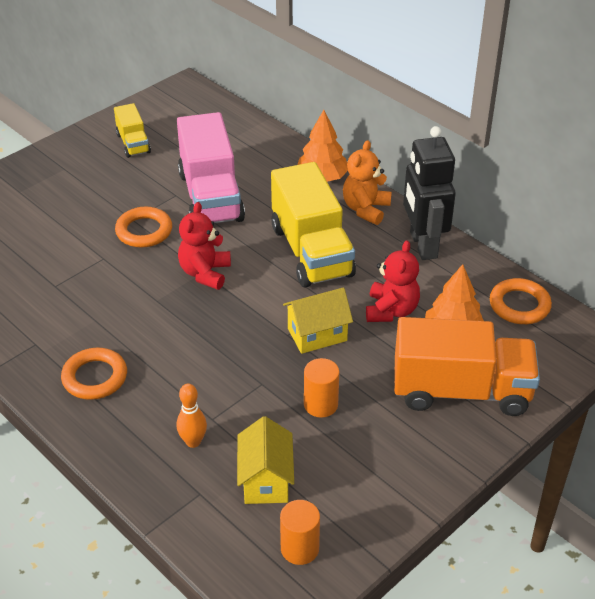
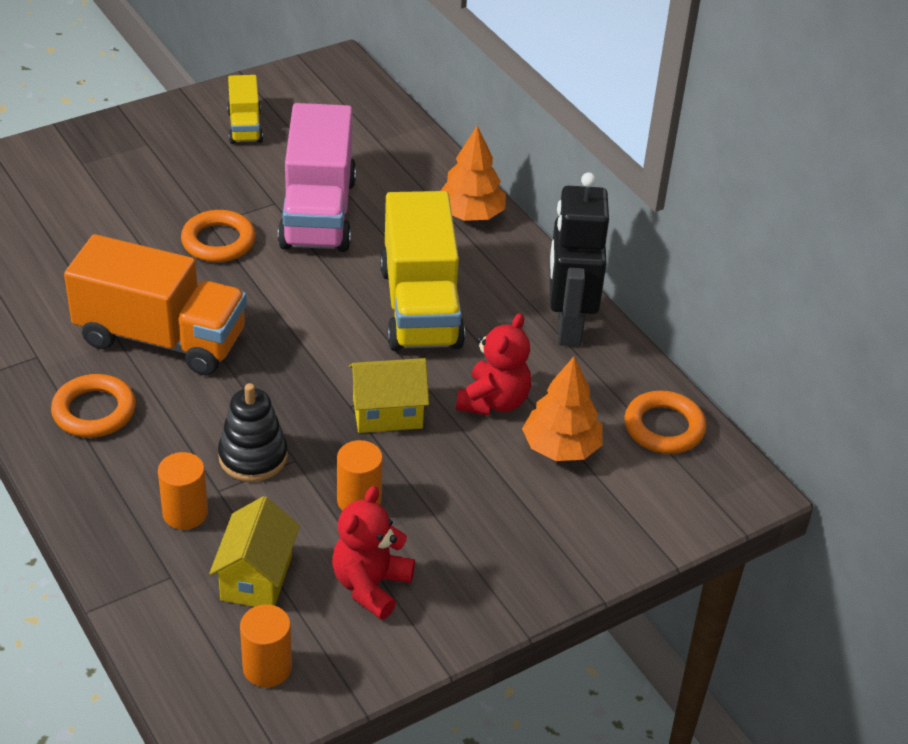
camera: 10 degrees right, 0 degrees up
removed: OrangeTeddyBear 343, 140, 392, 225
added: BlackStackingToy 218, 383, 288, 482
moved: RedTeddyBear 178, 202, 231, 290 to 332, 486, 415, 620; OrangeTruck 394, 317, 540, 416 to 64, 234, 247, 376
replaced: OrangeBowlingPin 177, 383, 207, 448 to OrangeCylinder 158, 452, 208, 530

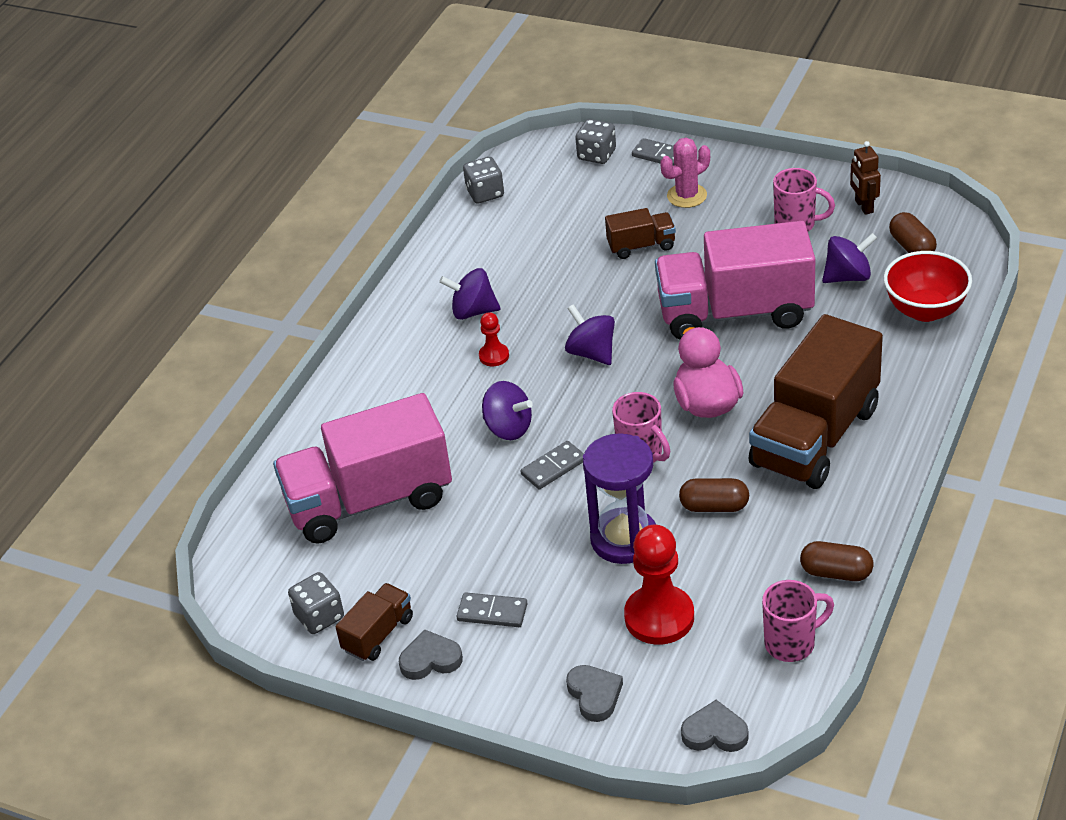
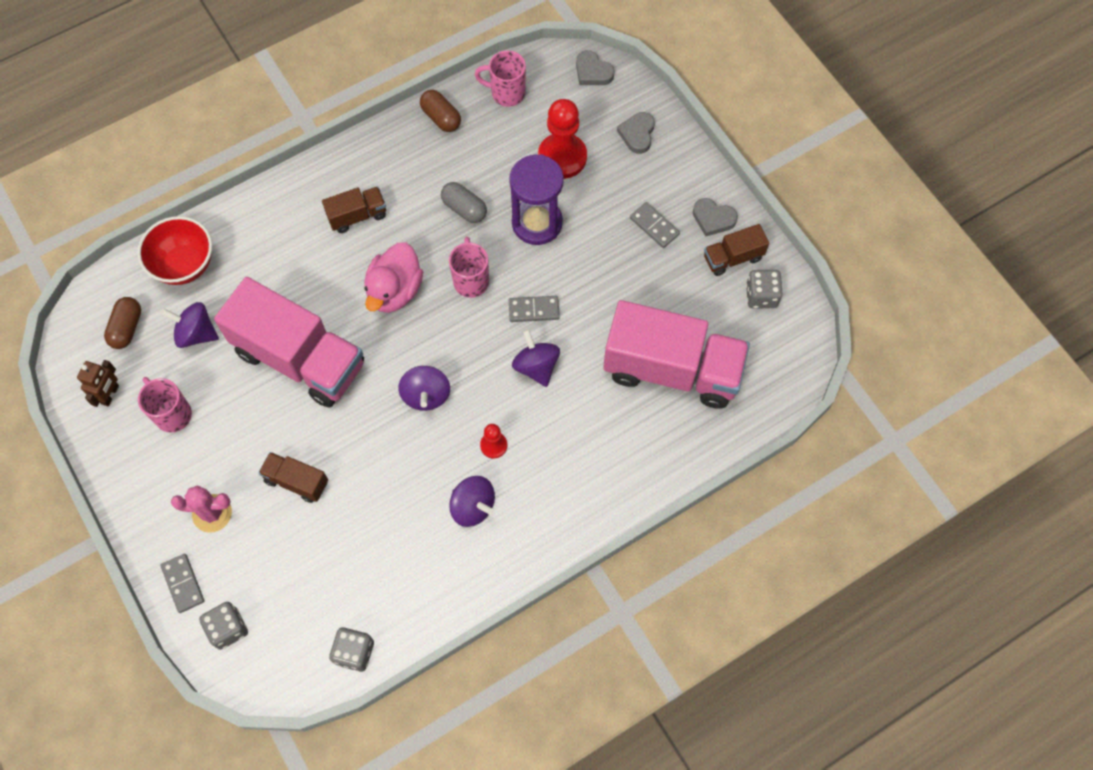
camera: 150 degrees left, 25 degrees up
recoloured: BrownCapsule 679, 478, 749, 512 to GreyCapsule 441, 182, 487, 223
resized: BrownTruck 749, 314, 883, 489 = 322, 187, 386, 233 x0.46

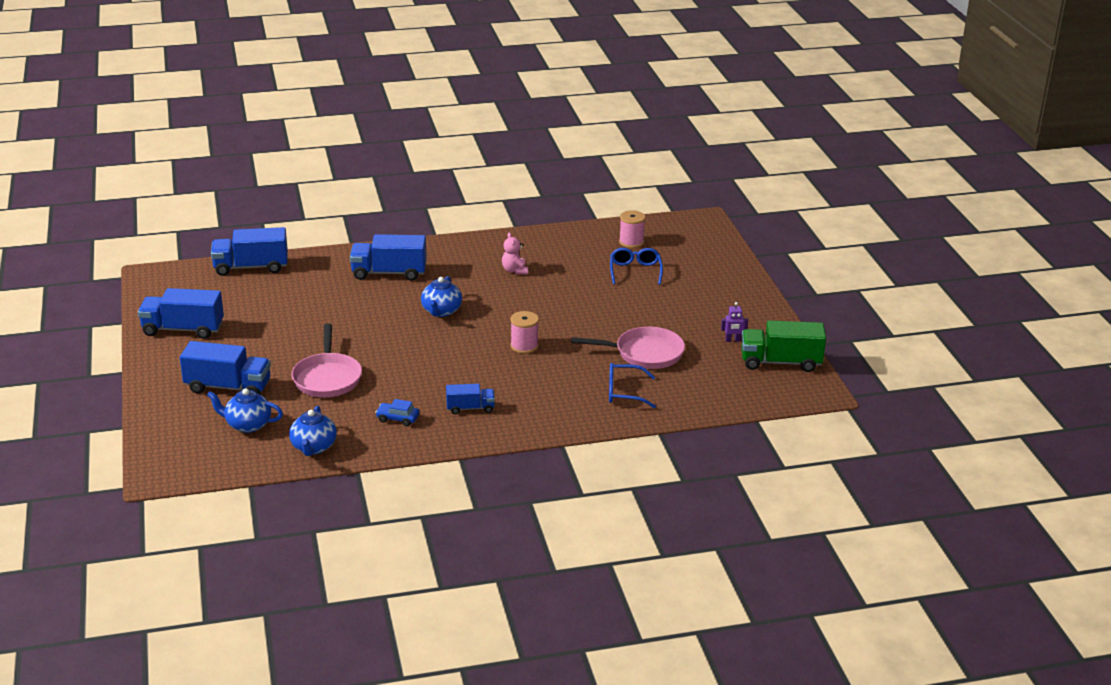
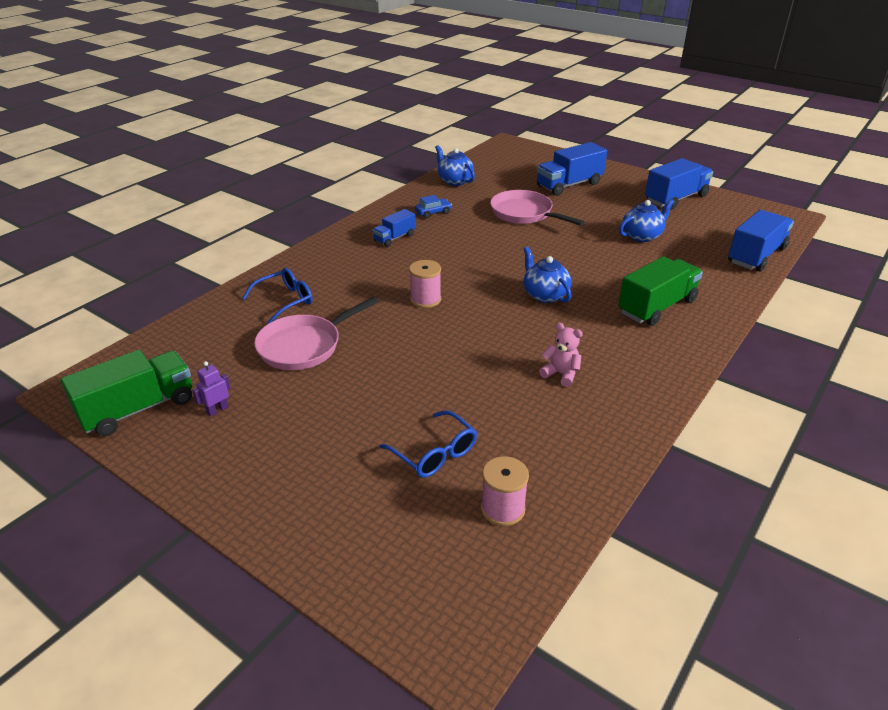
camera: 140 degrees right, 5 degrees up
moved: BlueTeapot 207, 388, 283, 433 to 619, 199, 674, 242
recoloured: BlueTruck 350, 234, 427, 281 to GreenTruck 618, 256, 703, 326

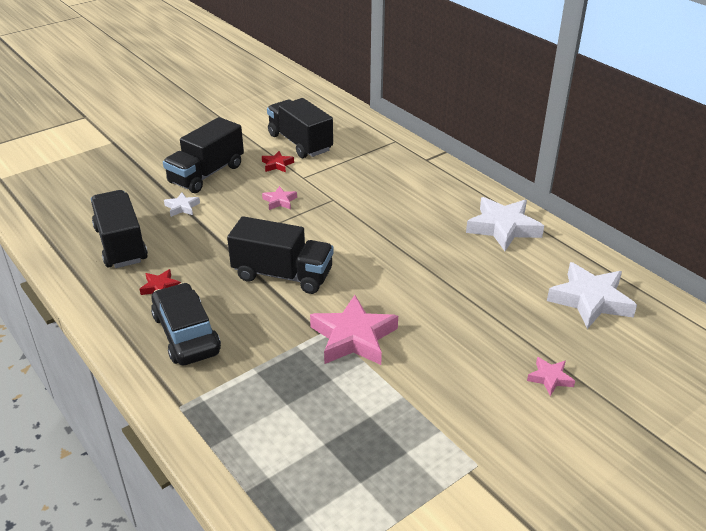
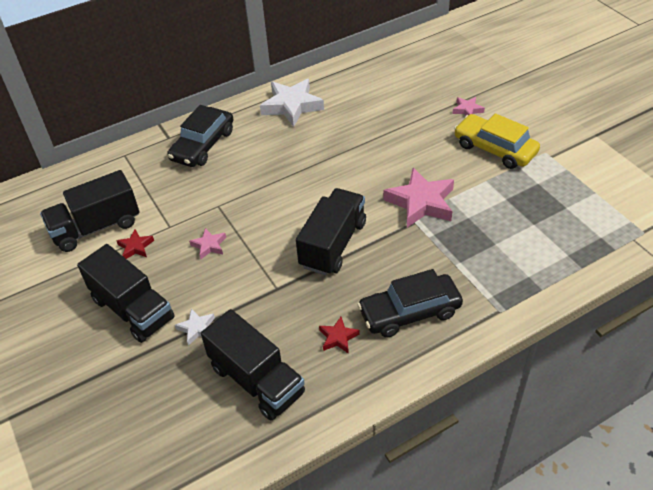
camera: 80 degrees left, 10 degrees up
removed: WhiteStar 547, 262, 637, 329
added: BlackCar 167, 105, 233, 167; YellowCar 454, 114, 540, 169
turned: BlackTruck 91, 190, 148, 268 = 201, 309, 305, 420 120 degrees counterclockwise

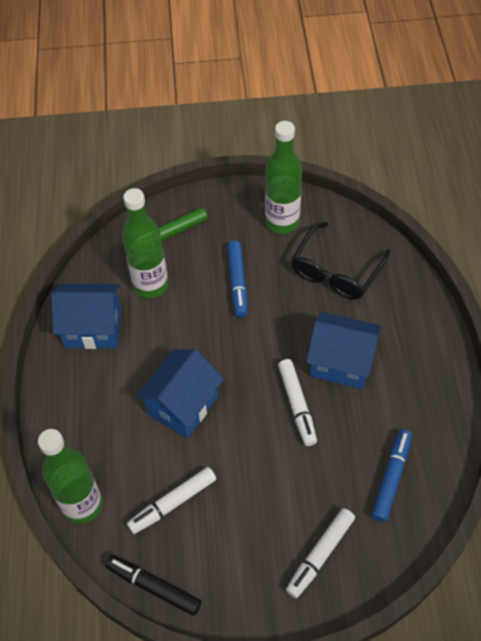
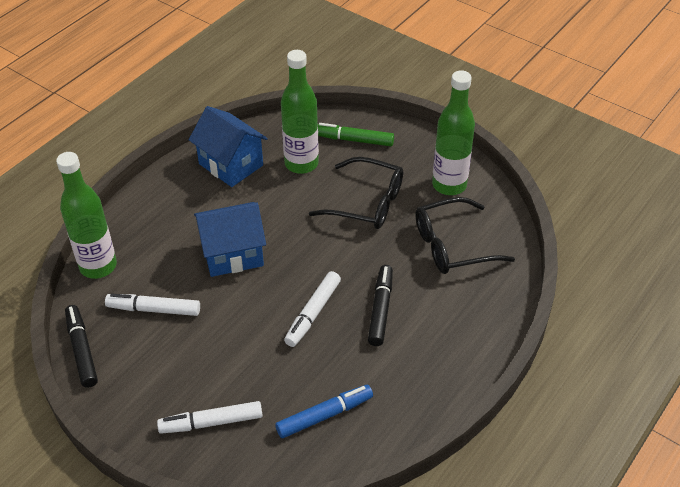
camera: 40 degrees right, 10 degrees down
replaced: BlueMarker 227, 241, 247, 318 to BlackGlasses 309, 157, 403, 229; BlueHouse 306, 312, 381, 389 to BlackMarker 368, 265, 393, 346

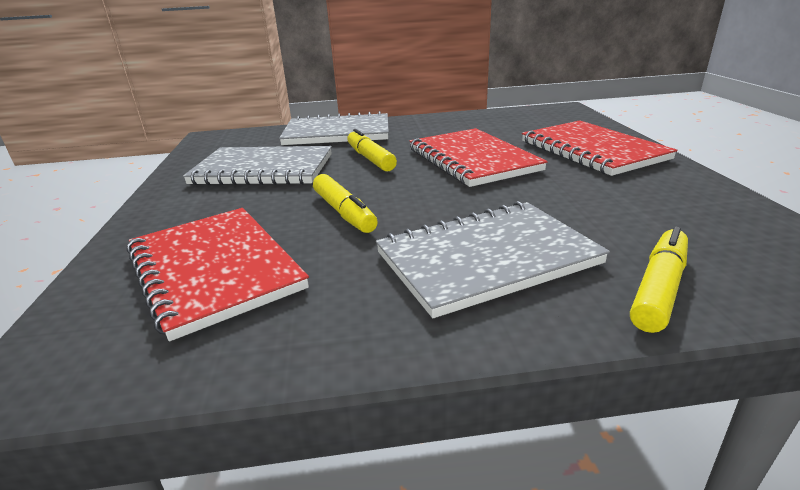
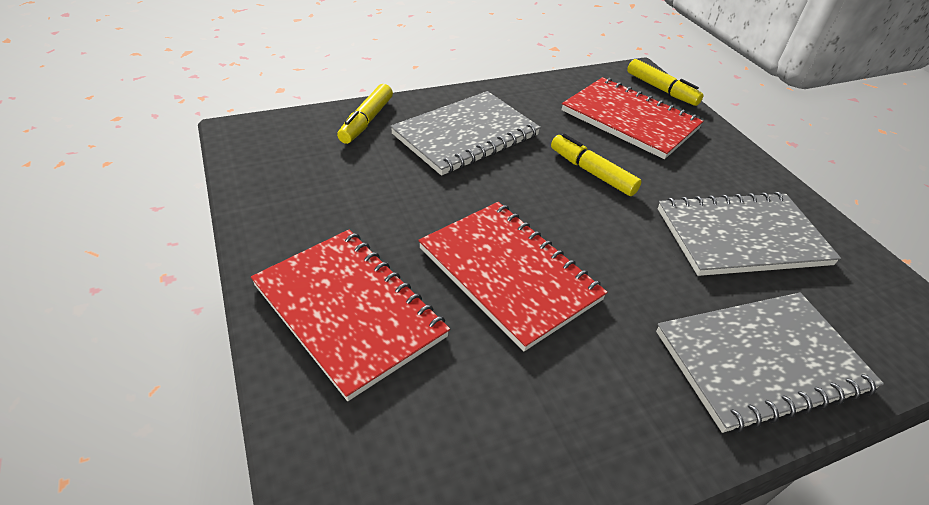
camera: 160 degrees right, 15 degrees up
moved: YellowMarker 347, 129, 397, 171 to 627, 59, 704, 106

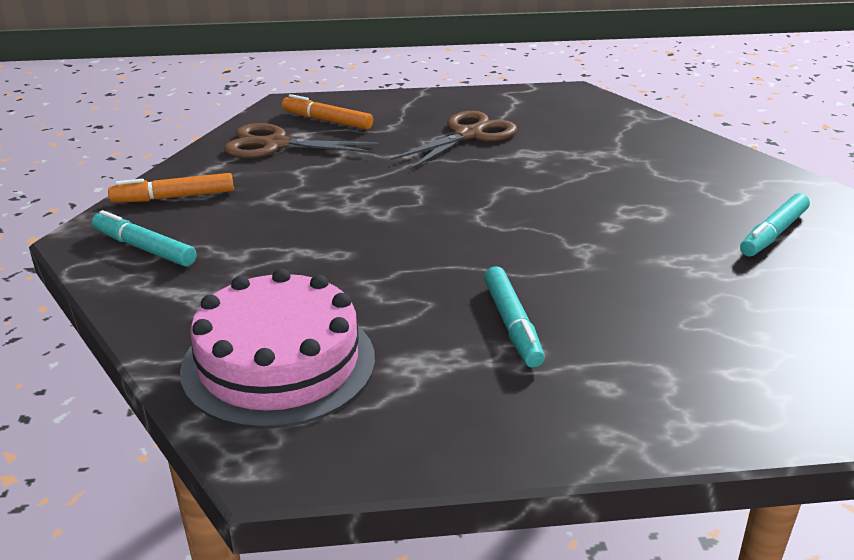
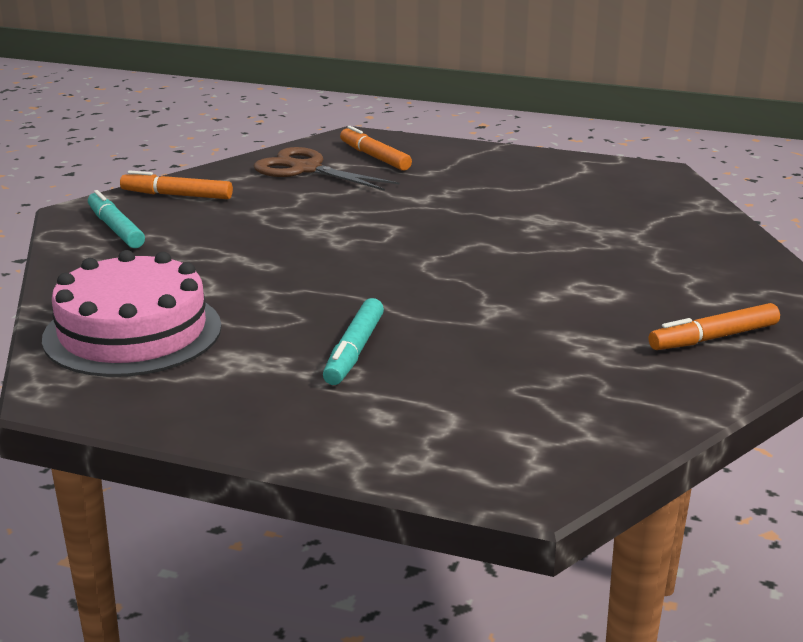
camera: 25 degrees right, 5 degrees down
removed: BrownScissors 390, 111, 517, 170
recoloured: TurquoiseMarker 740, 193, 810, 257 to OrangeMarker 649, 303, 780, 350

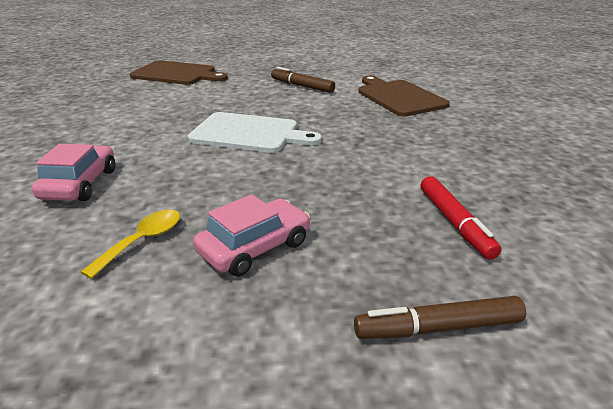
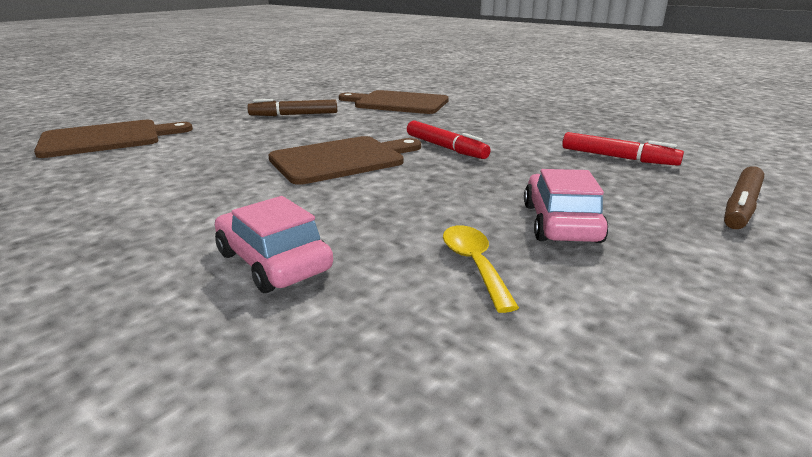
camera: 45 degrees left, 5 degrees down
added: RedMarker 407, 121, 491, 159
recoloured: WhiteCuttingBoard 187, 112, 322, 153 to BrownCuttingBoard 268, 136, 421, 185

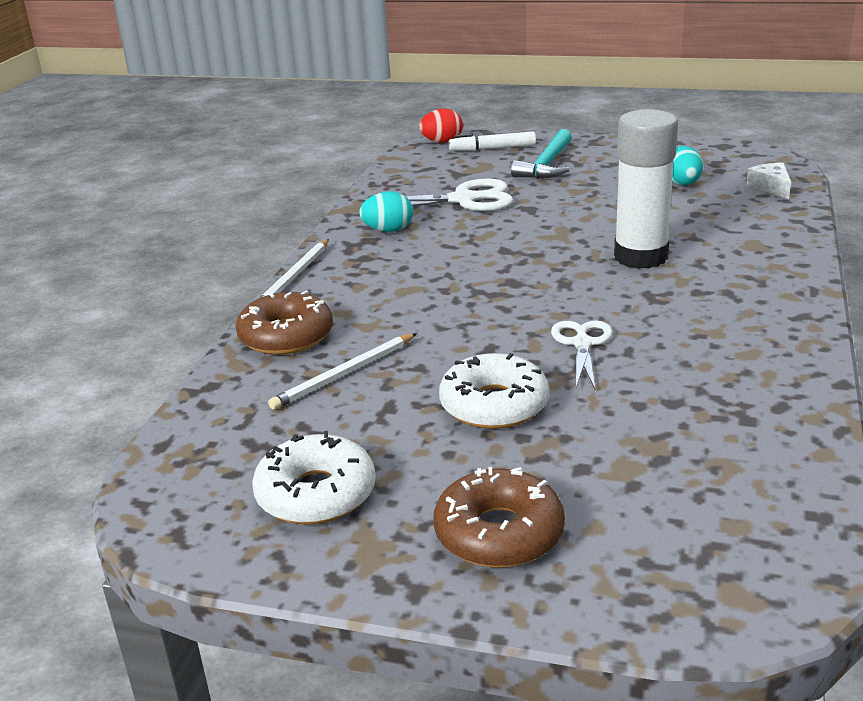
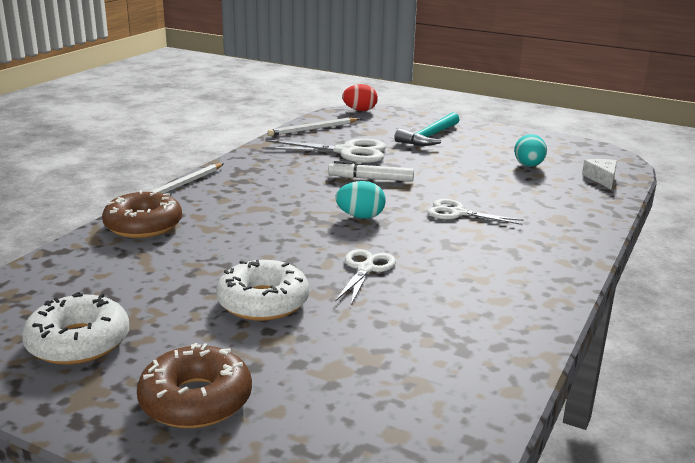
camera: 10 degrees right, 5 degrees down
moved: WhiteMarker 449, 132, 536, 151 to 328, 161, 414, 182; TurquoiseEgg 359, 191, 413, 232 to 335, 181, 386, 219; WhitePencil 268, 333, 417, 410 to 267, 118, 359, 136
replaced: WhiteGlueStick 614, 109, 678, 269 to WhiteScissors 427, 199, 524, 225

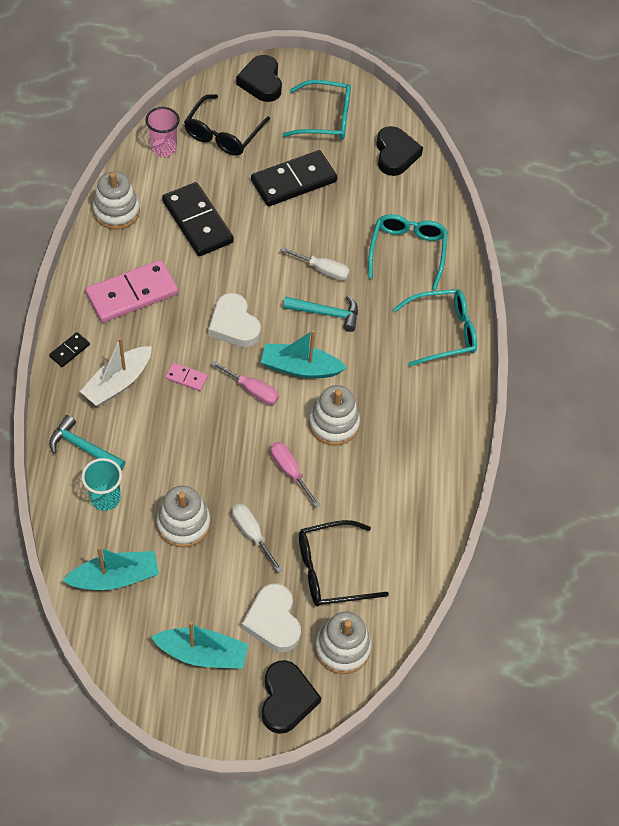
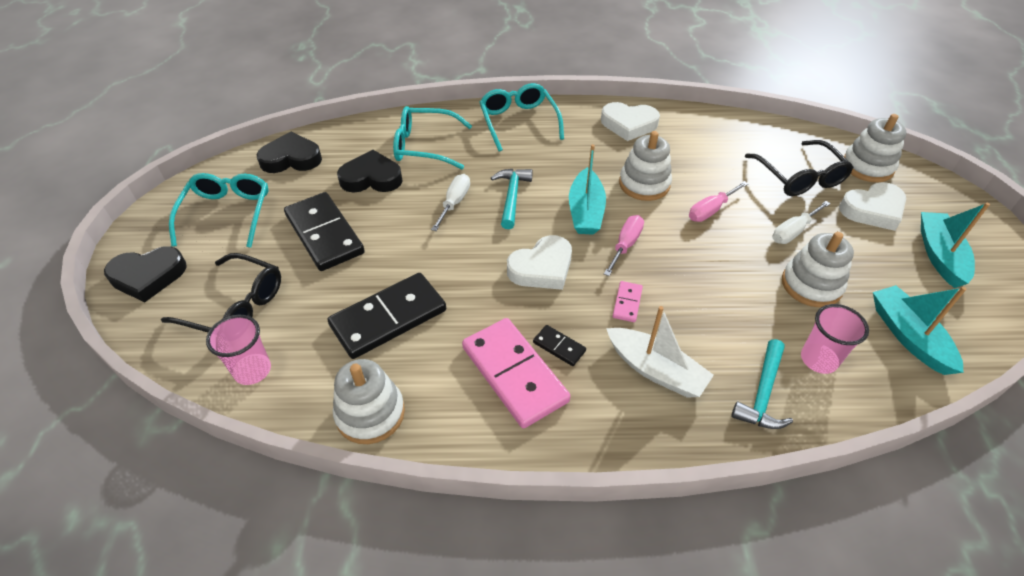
camera: 90 degrees left, 10 degrees down
added: WhiteHeart 601, 102, 660, 141
moved: BlackDomino 49, 332, 90, 367 to 533, 325, 586, 366; BlackHeart 262, 660, 321, 734 to 337, 150, 403, 193
recoloured: TurquoiseCup 82, 458, 122, 511 to PinkCup 801, 304, 869, 374

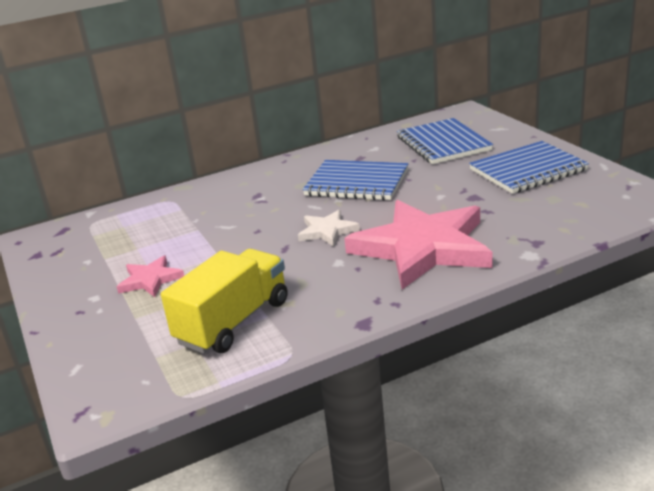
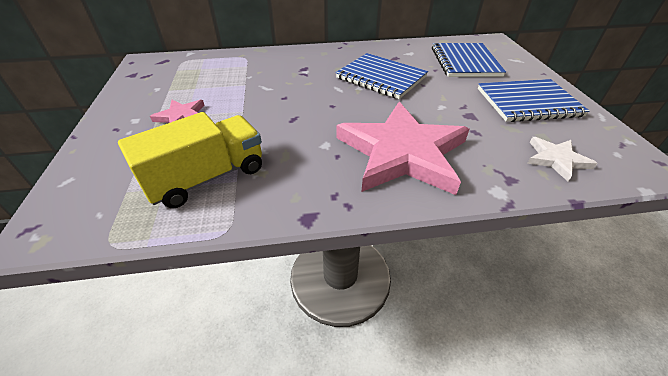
camera: 15 degrees right, 15 degrees up
moved: WhiteStar 298, 210, 360, 247 to 527, 137, 598, 181

